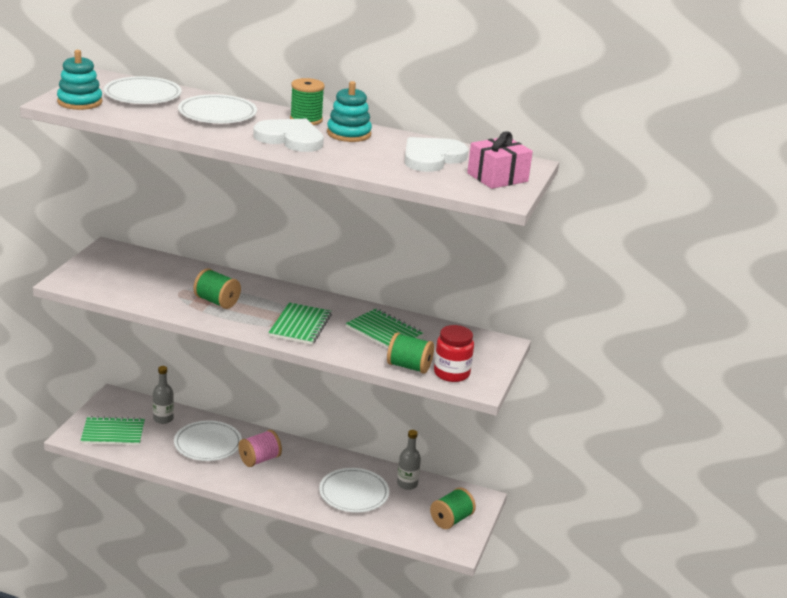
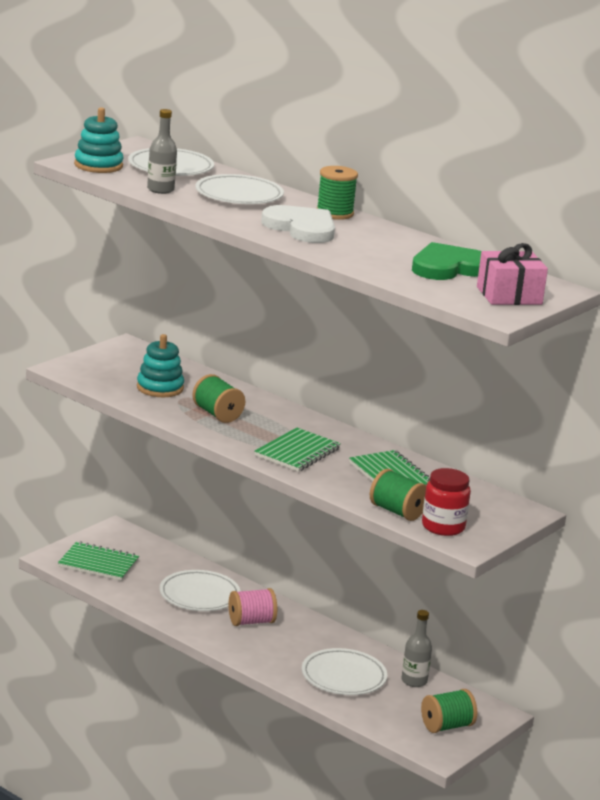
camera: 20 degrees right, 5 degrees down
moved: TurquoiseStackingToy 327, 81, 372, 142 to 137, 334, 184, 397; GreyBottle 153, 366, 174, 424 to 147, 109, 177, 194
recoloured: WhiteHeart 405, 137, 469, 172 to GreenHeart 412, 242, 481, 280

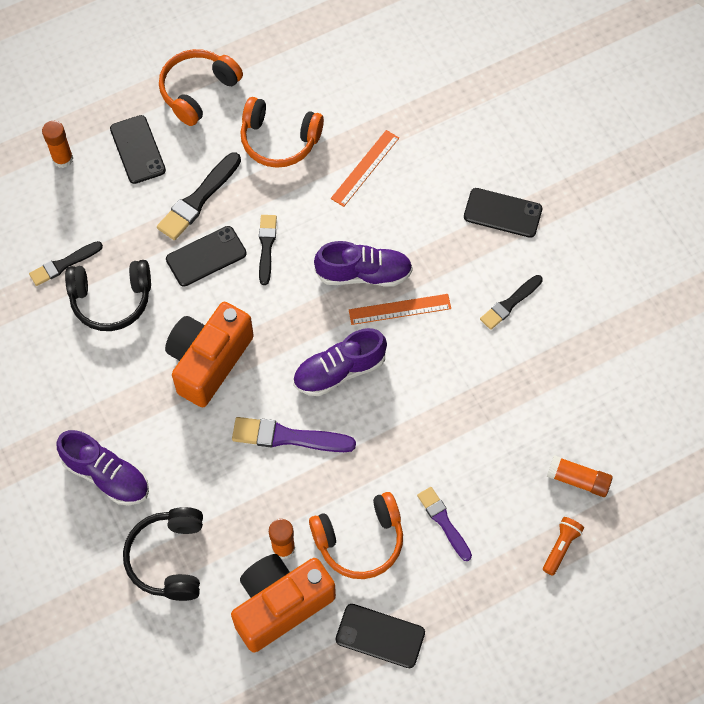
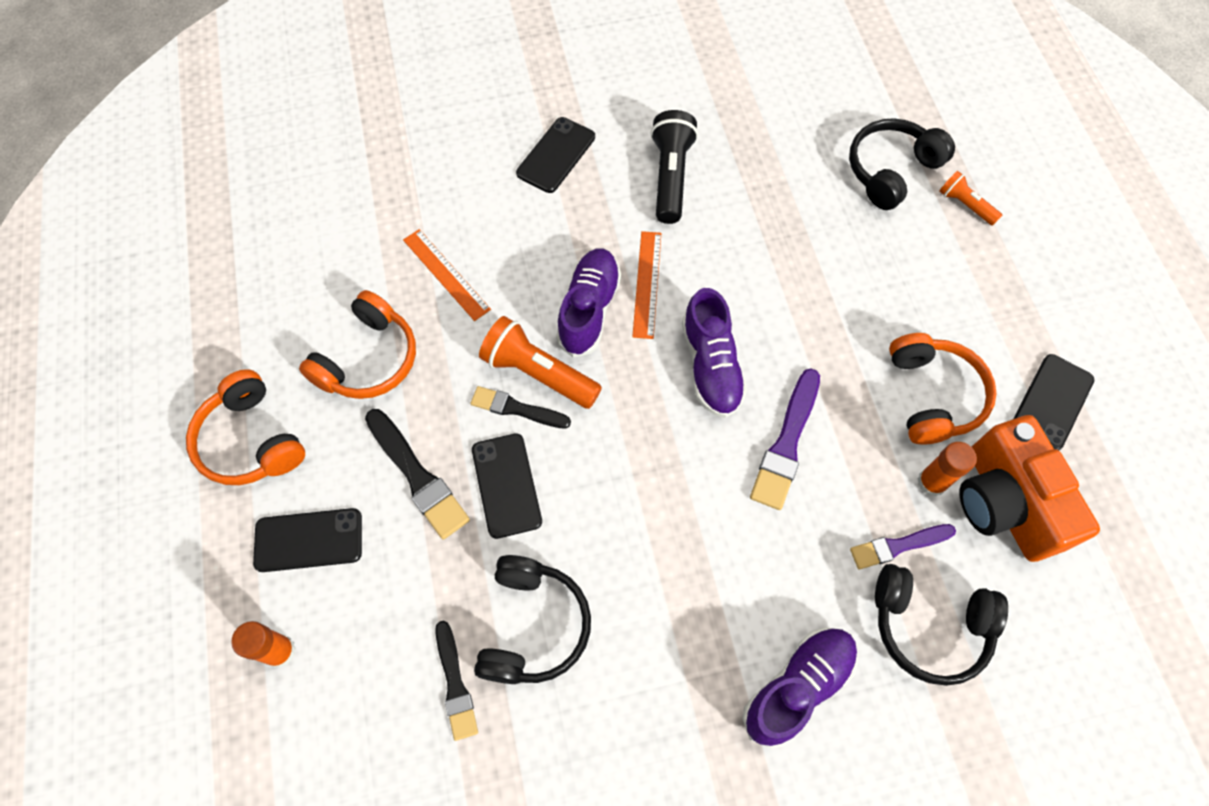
camera: 75 degrees left, 0 degrees up
removed: OrangeCamera 165, 302, 254, 408
added: OrangeFlashlight 479, 316, 602, 409
moved: PurpleBrush 417, 487, 472, 561 to 850, 524, 956, 569
replaced: BlackBrush 480, 275, 543, 330 to BlackFlashlight 651, 110, 698, 224; OrangeGlueStick 547, 455, 613, 497 to BlackHeadphones 849, 118, 955, 210

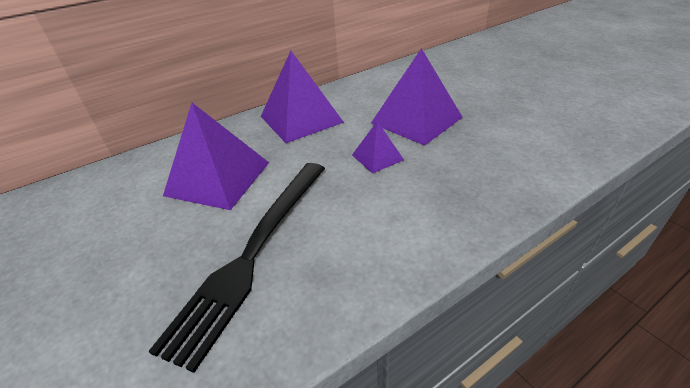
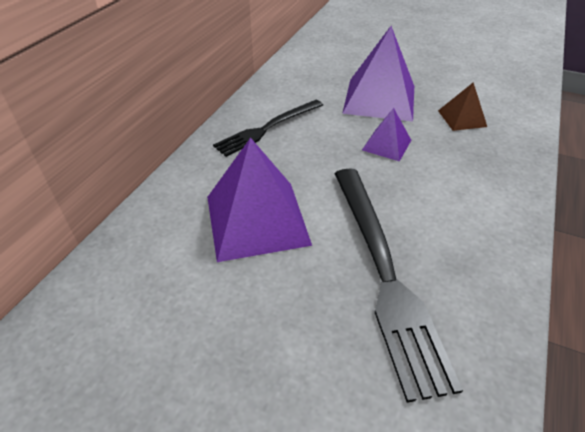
camera: 35 degrees left, 5 degrees up
added: BrownPyramid 438, 82, 487, 131
replaced: PurplePyramid 261, 51, 344, 143 to BlackFork 213, 100, 323, 157

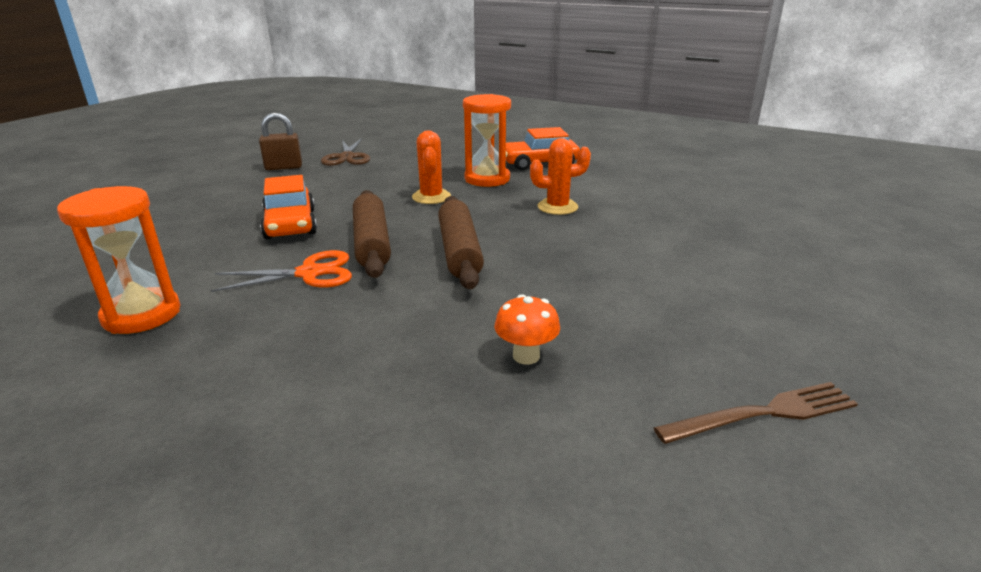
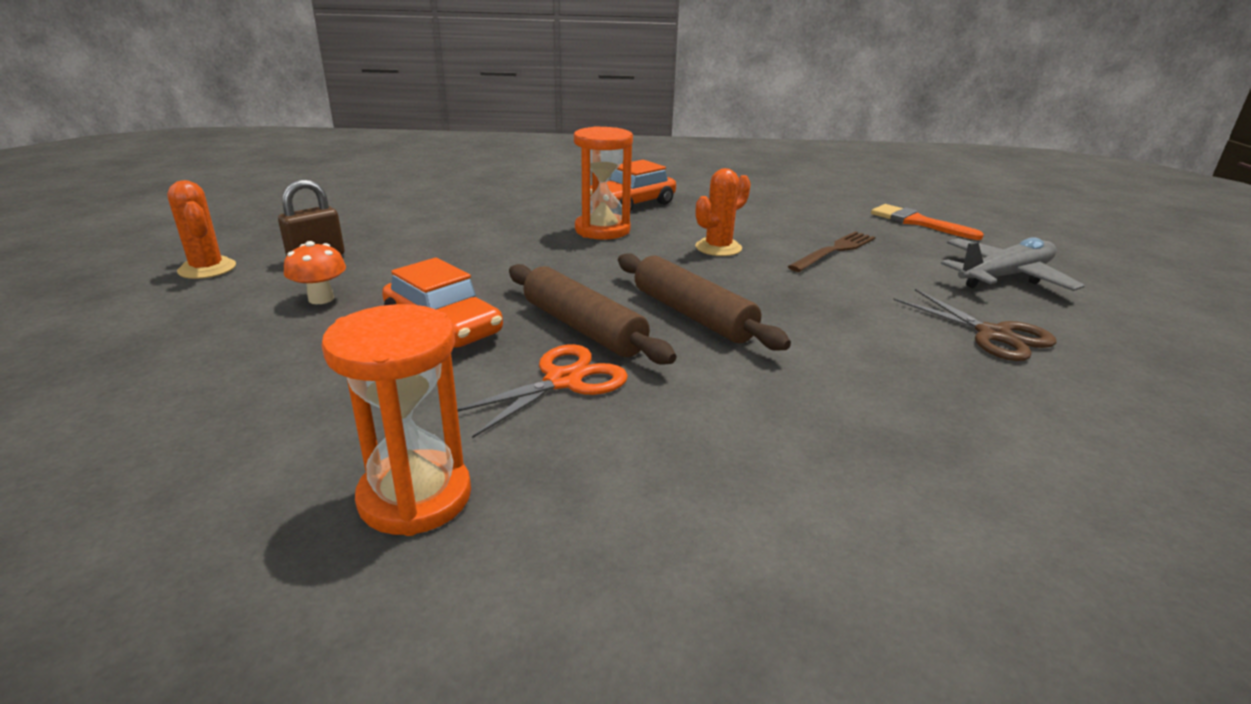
camera: 30 degrees left, 0 degrees up
added: OrangeBrush 871, 204, 984, 240; GreyPlane 941, 238, 1085, 291
moved: OrangeCactus 412, 130, 451, 204 to 167, 180, 236, 279; BrownScissors 321, 138, 370, 166 to 893, 289, 1056, 361; OrangeMushroom 494, 294, 560, 365 to 284, 241, 346, 304; BrownFork 654, 382, 858, 444 to 788, 231, 875, 272

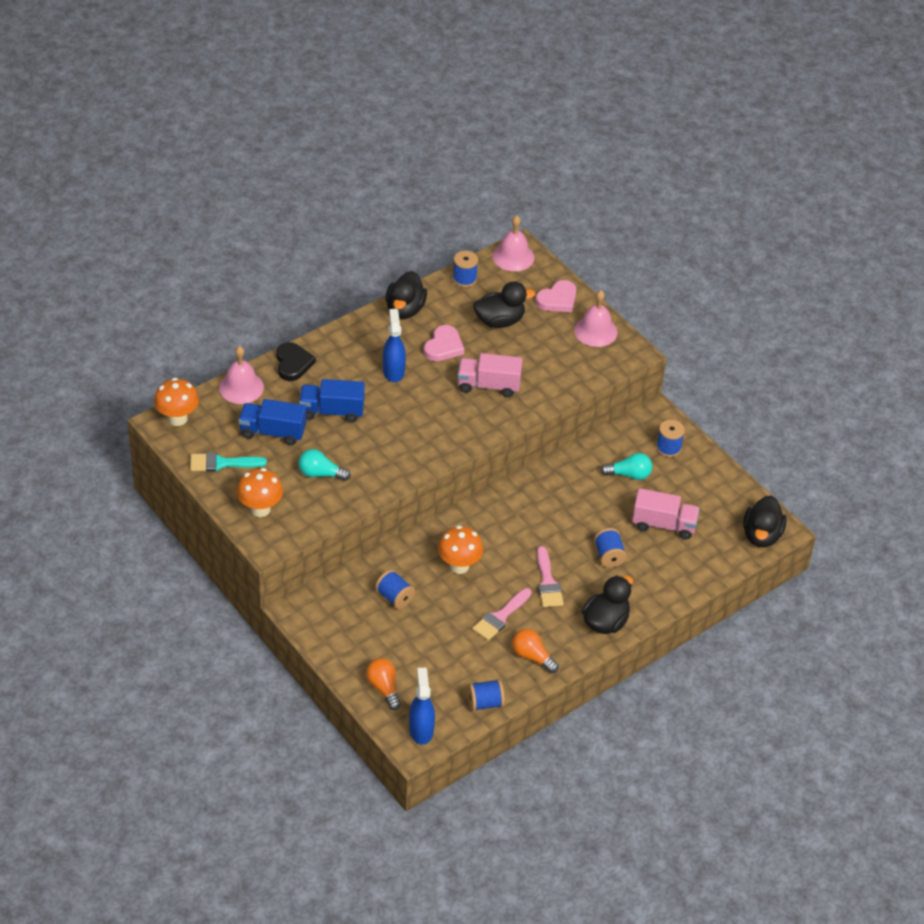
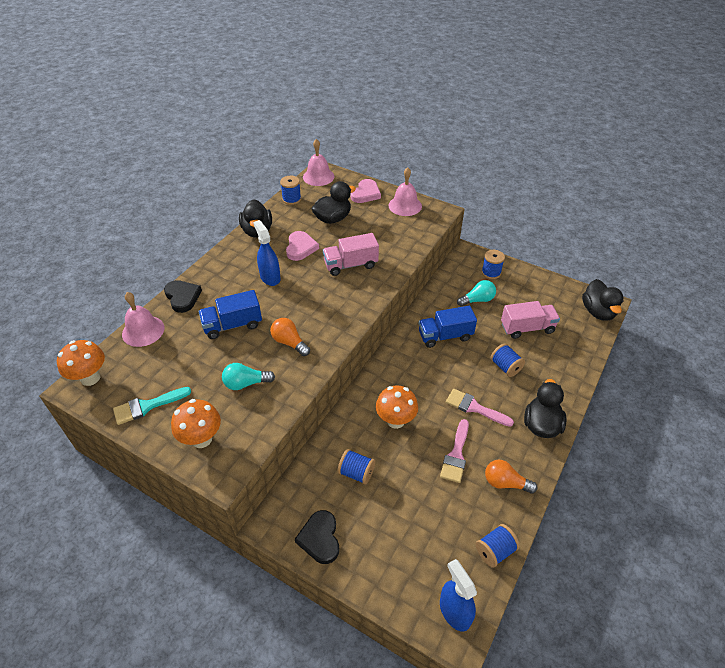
camera: 20 degrees left, 0 degrees up
added: BlackHeart 295, 510, 339, 564
moved: BlueTruck 239, 399, 306, 445 to 419, 306, 477, 348; OrangeLightBulb 366, 658, 401, 710 to 270, 318, 310, 356
turned: PinkBrush 537, 546, 564, 607 = 446, 389, 514, 427 150 degrees clockwise

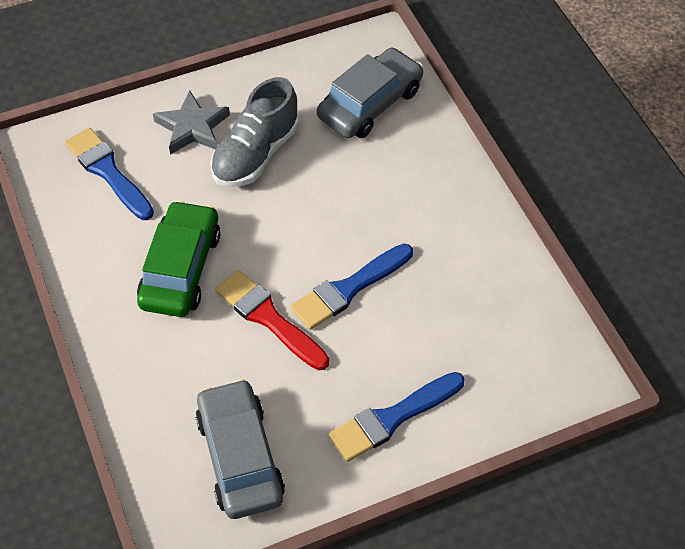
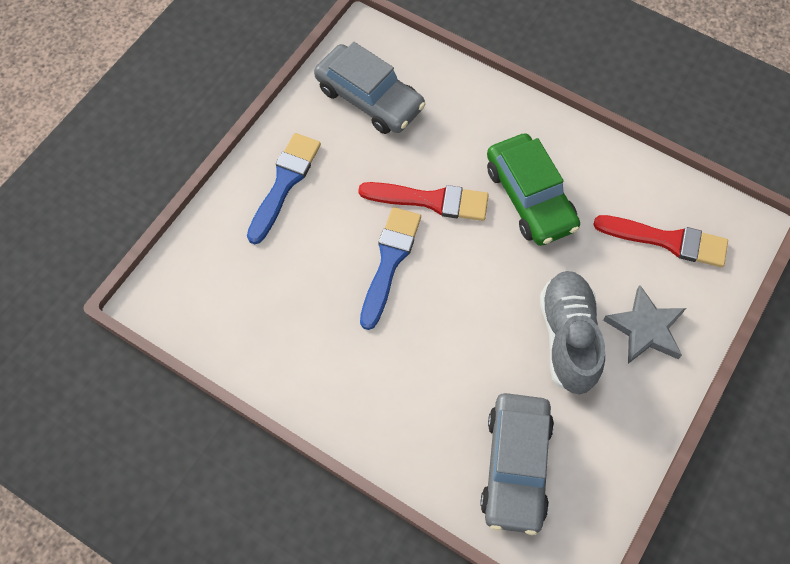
camera: 145 degrees right, 10 degrees up
recoloured: BlueBrush 65, 127, 154, 220 to RedBrush 593, 215, 728, 267

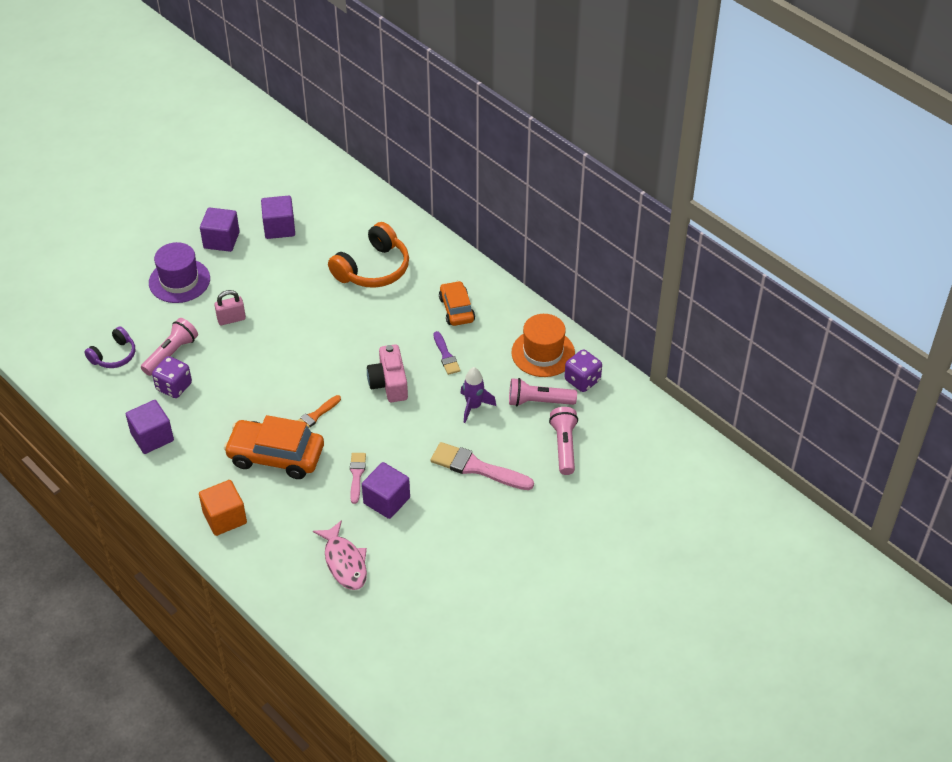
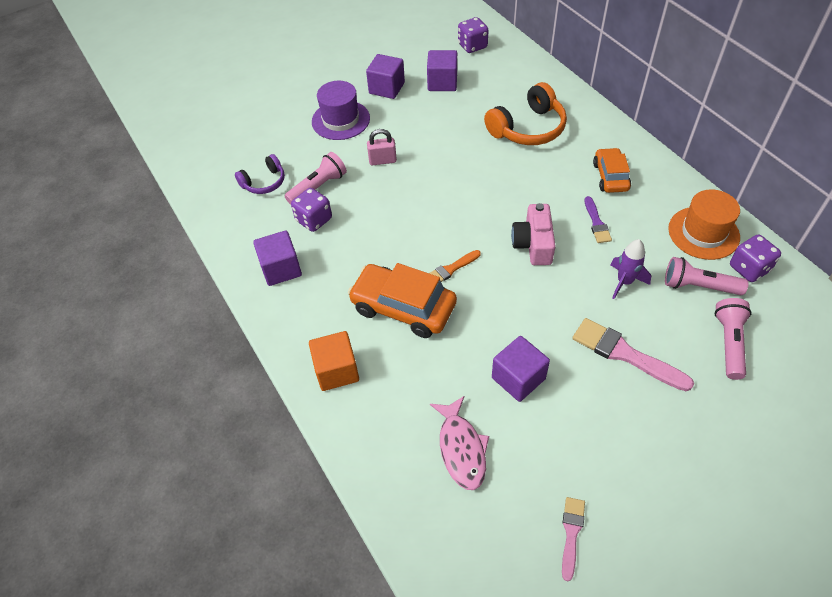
camera: 15 degrees right, 5 degrees up
added: PurpleDice 458, 17, 489, 53
moved: PinkBrush 350, 453, 366, 504 to 562, 497, 585, 582

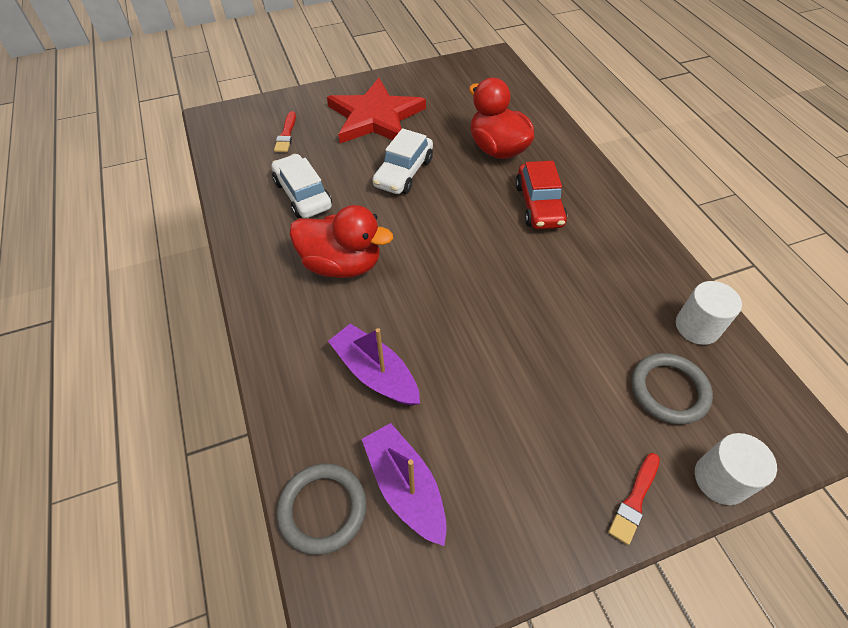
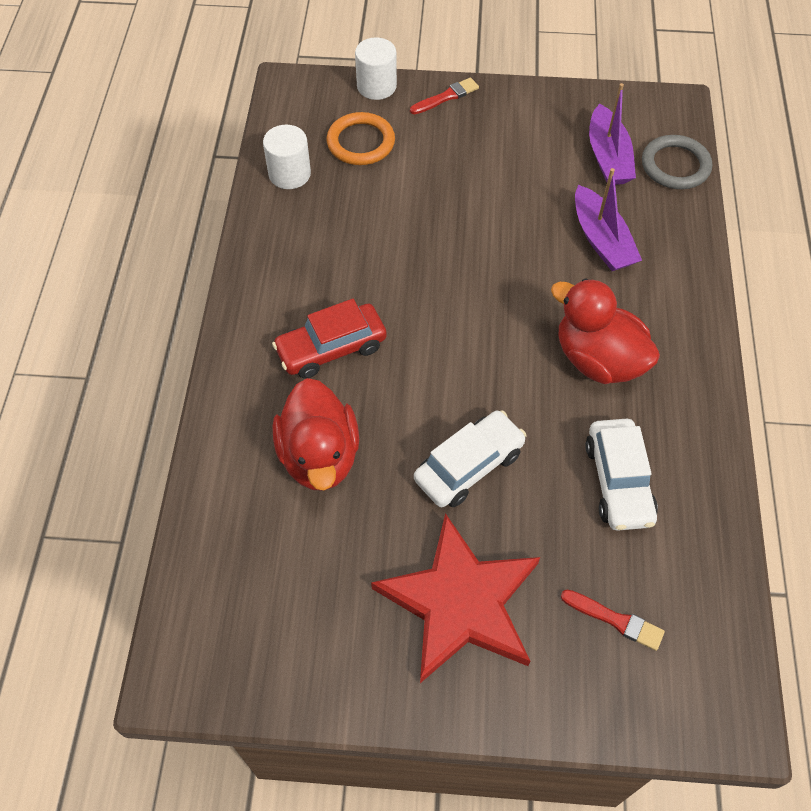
camera: 155 degrees left, 5 degrees up
recoloured: GreyRing 631, 353, 713, 425 to OrangeRing 326, 112, 395, 165
turned: RedBrush 274, 111, 296, 152 = 561, 589, 665, 651 90 degrees clockwise; RedCar 515, 161, 567, 229 = 272, 299, 387, 379 135 degrees counterclockwise

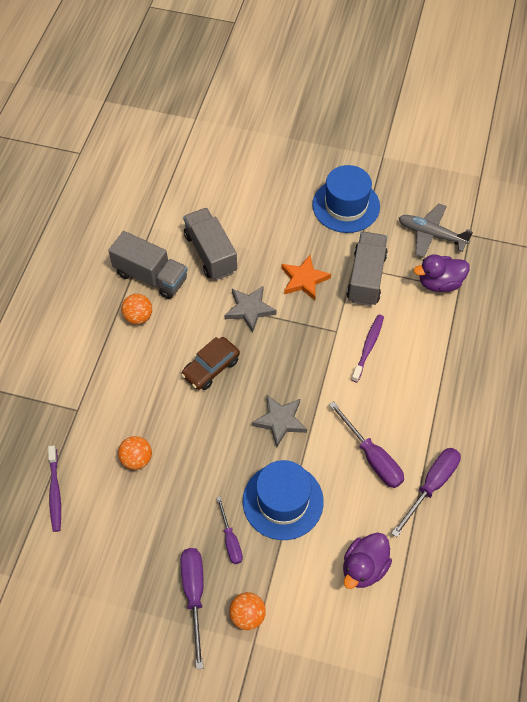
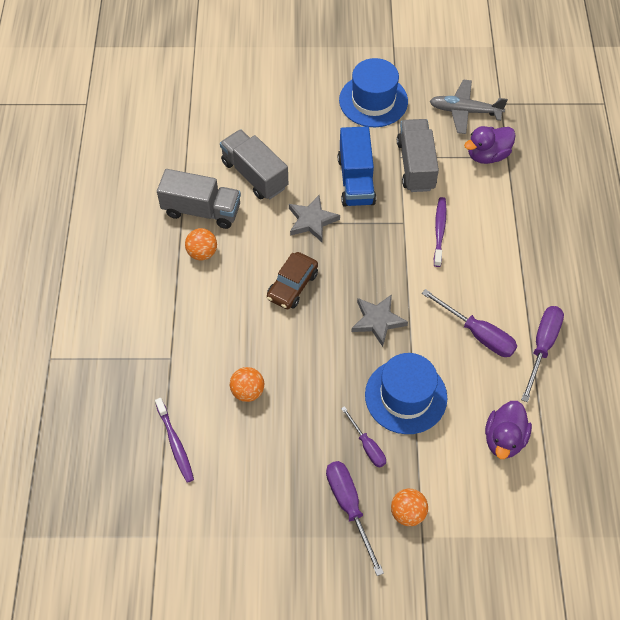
camera: 15 degrees left, 0 degrees up
replaced: OrangeStar 281, 255, 331, 300 to BlueTruck 338, 126, 376, 207

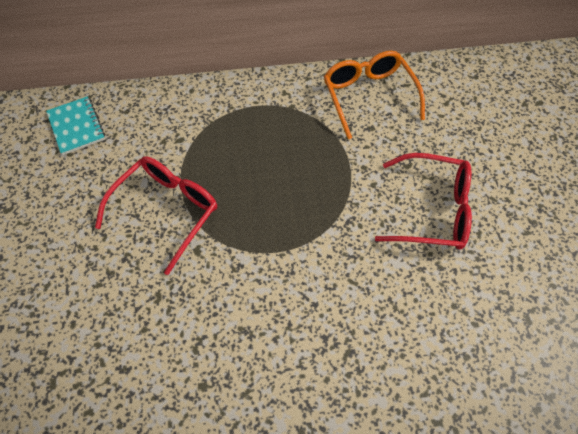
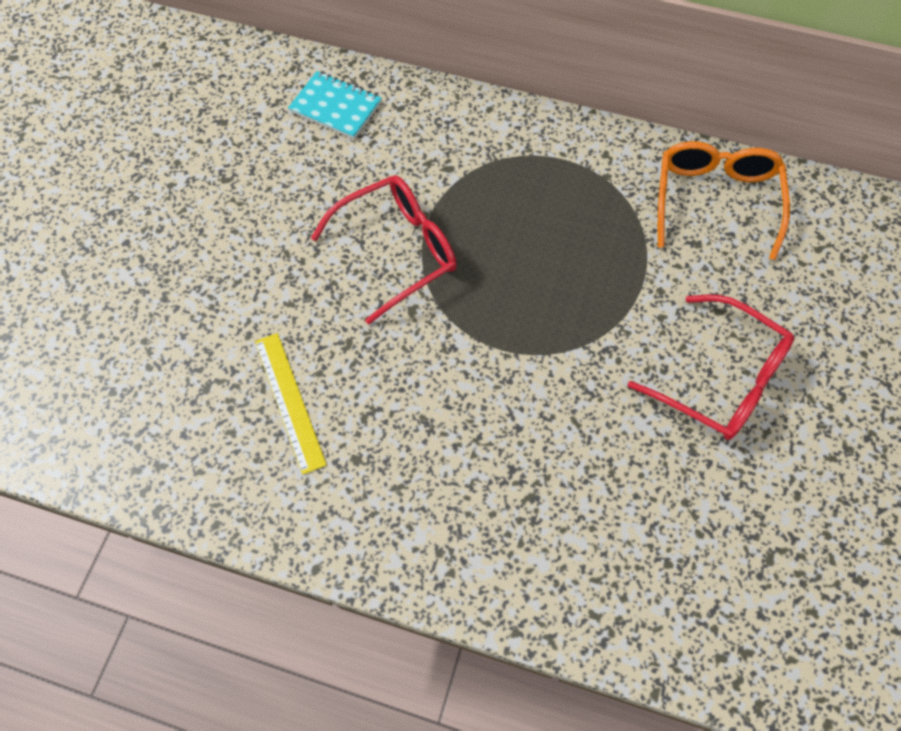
camera: 25 degrees right, 5 degrees up
added: YellowRuler 255, 333, 327, 475
turned: TurquoiseNotebook 46, 96, 105, 155 = 288, 71, 382, 139 60 degrees counterclockwise

